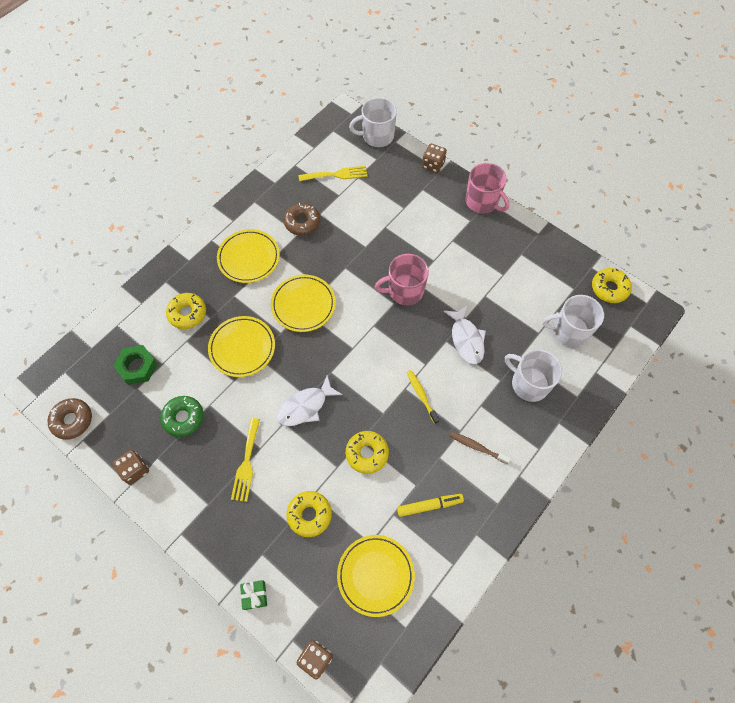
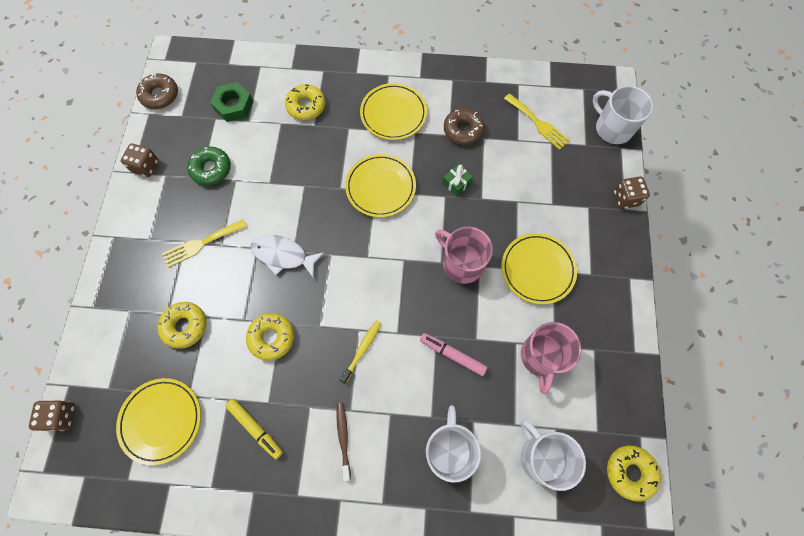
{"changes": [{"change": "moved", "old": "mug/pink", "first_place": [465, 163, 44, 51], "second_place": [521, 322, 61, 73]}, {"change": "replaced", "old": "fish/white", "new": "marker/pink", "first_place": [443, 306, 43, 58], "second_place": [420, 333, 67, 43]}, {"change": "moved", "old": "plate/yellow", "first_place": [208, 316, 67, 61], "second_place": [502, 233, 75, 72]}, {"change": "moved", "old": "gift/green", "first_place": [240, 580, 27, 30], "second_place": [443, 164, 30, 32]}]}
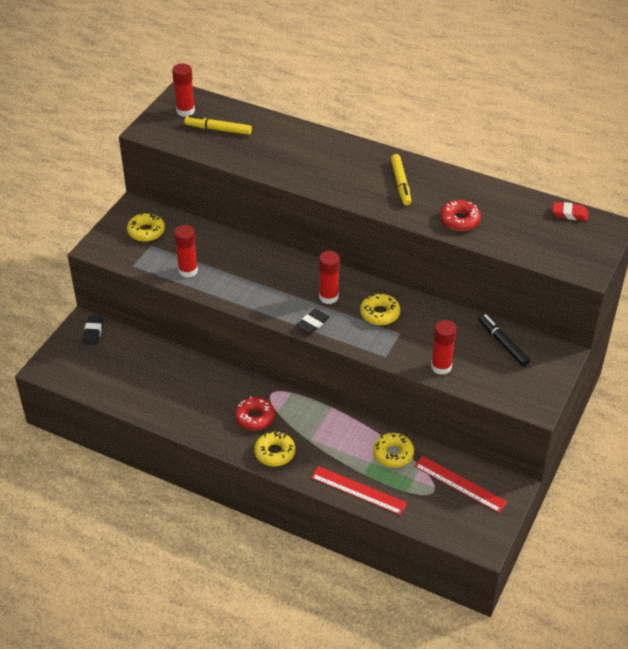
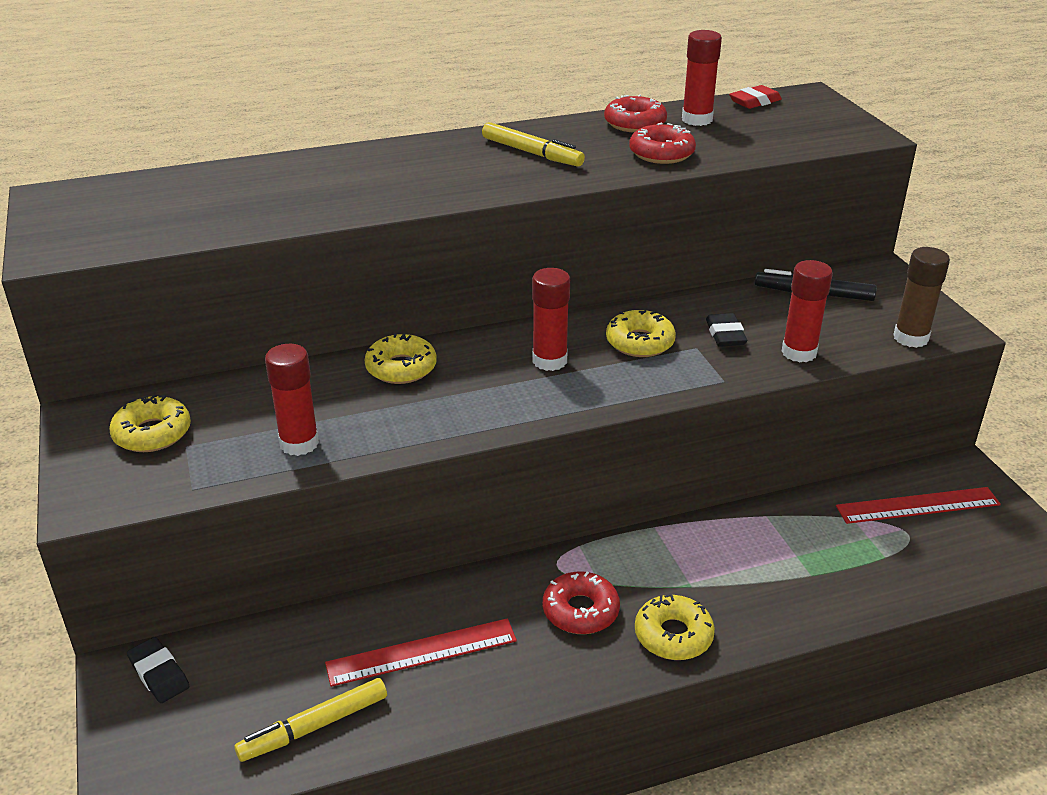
{"changes": [{"change": "moved", "old": "glue stick/red", "first_place": [172, 63, 23, 54], "second_place": [682, 30, 40, 96]}, {"change": "moved", "old": "marker/yellow", "first_place": [184, 115, 68, 20], "second_place": [234, 678, 153, 84]}, {"change": "moved", "old": "eraser/black", "first_place": [296, 309, 34, 25], "second_place": [706, 313, 41, 34]}, {"change": "moved", "old": "donut/yellow", "first_place": [373, 433, 41, 35], "second_place": [365, 333, 72, 51]}, {"change": "moved", "old": "ruler/red", "first_place": [311, 466, 96, 49], "second_place": [325, 618, 192, 69]}, {"change": "added", "new": "donut/red", "second_place": [604, 94, 63, 39]}, {"change": "added", "new": "glue stick/brown", "second_place": [893, 247, 57, 101]}]}
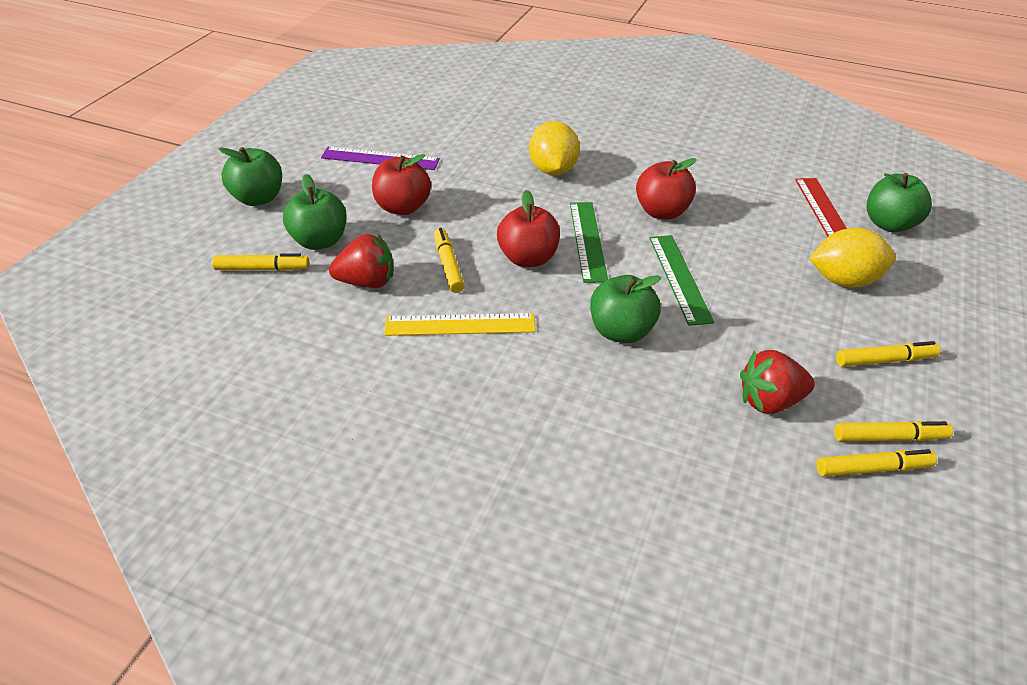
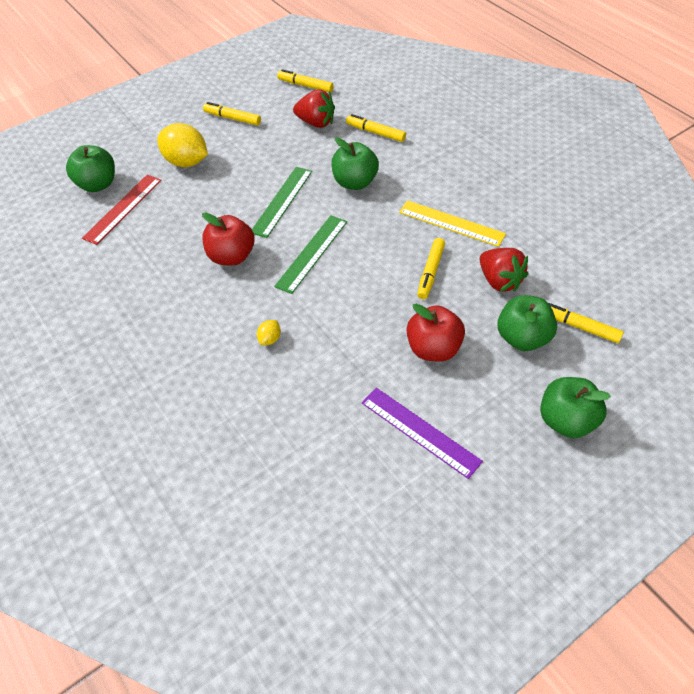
{"changes": [{"change": "resized", "old": "lemon/yellow", "first_place": [529, 121, 51, 55], "second_place": [257, 320, 24, 25], "factor": 0.44}, {"change": "removed", "old": "apple/red", "first_place": [497, 190, 63, 77]}, {"change": "turned", "old": "strawberry/red", "first_place": [329, 233, 65, 55], "second_place": [480, 248, 48, 44], "degrees": -150}, {"change": "moved", "old": "marker/yellow", "first_place": [834, 421, 119, 21], "second_place": [346, 114, 60, 28]}]}
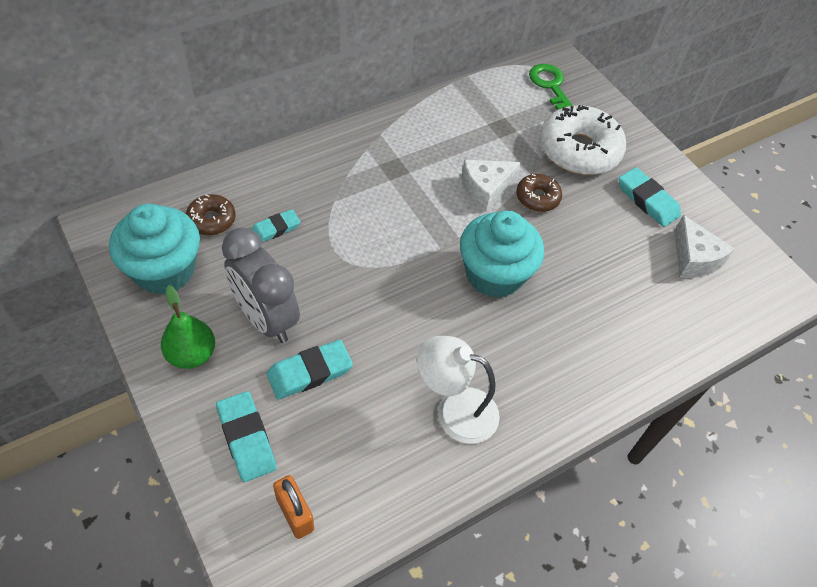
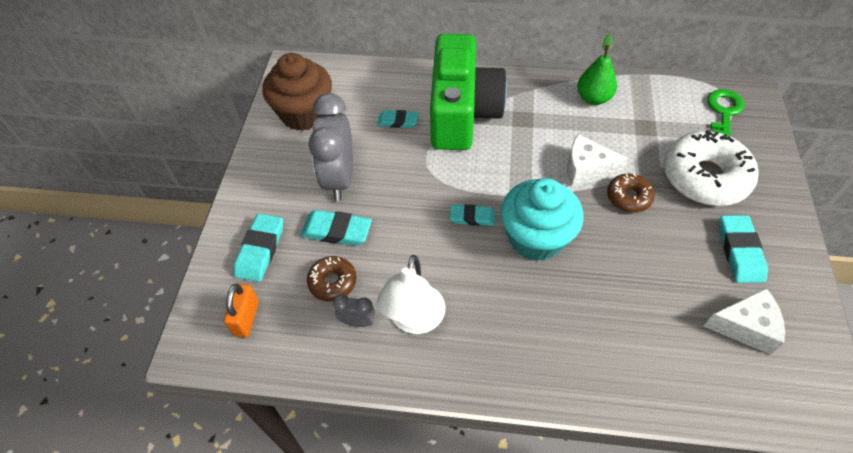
{"changes": [{"change": "moved", "old": "donut/brown", "first_place": [186, 194, 50, 41], "second_place": [307, 256, 49, 45]}, {"change": "recoloured", "old": "cupcake/turquoise", "new": "cupcake/brown", "first_place": [109, 204, 91, 90], "second_place": [262, 53, 70, 78]}, {"change": "turned", "old": "cheese/white", "first_place": [674, 215, 61, 63], "second_place": [704, 288, 81, 67], "degrees": -105}, {"change": "moved", "old": "pear/green", "first_place": [161, 285, 54, 84], "second_place": [577, 33, 40, 72]}, {"change": "turned", "old": "lamp/white", "first_place": [417, 336, 83, 108], "second_place": [377, 255, 69, 79], "degrees": -135}, {"change": "added", "new": "camera/green", "second_place": [430, 34, 77, 116]}, {"change": "added", "new": "eraser/turquoise", "second_place": [450, 204, 45, 22]}, {"change": "added", "new": "clock/grey", "second_place": [333, 295, 42, 32]}]}
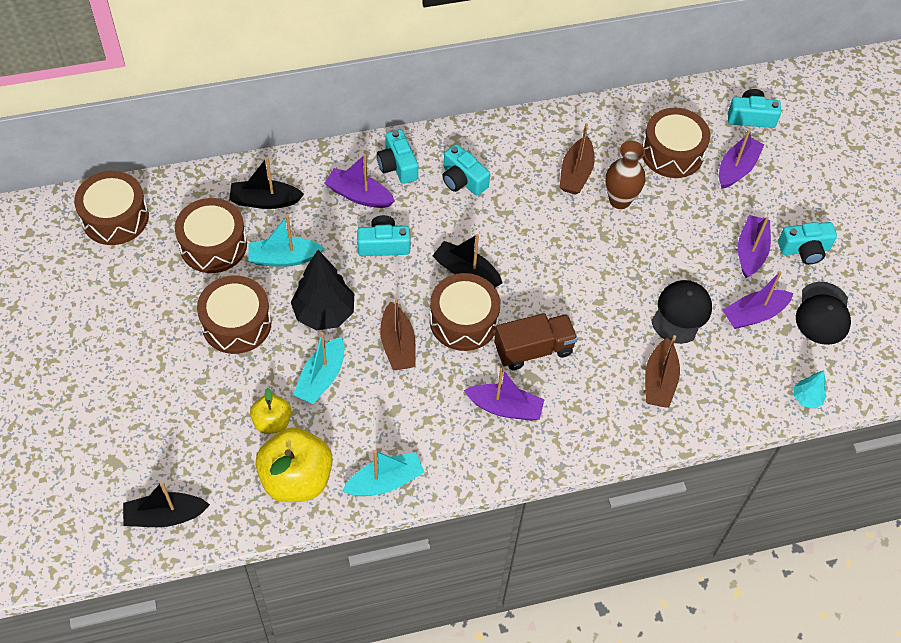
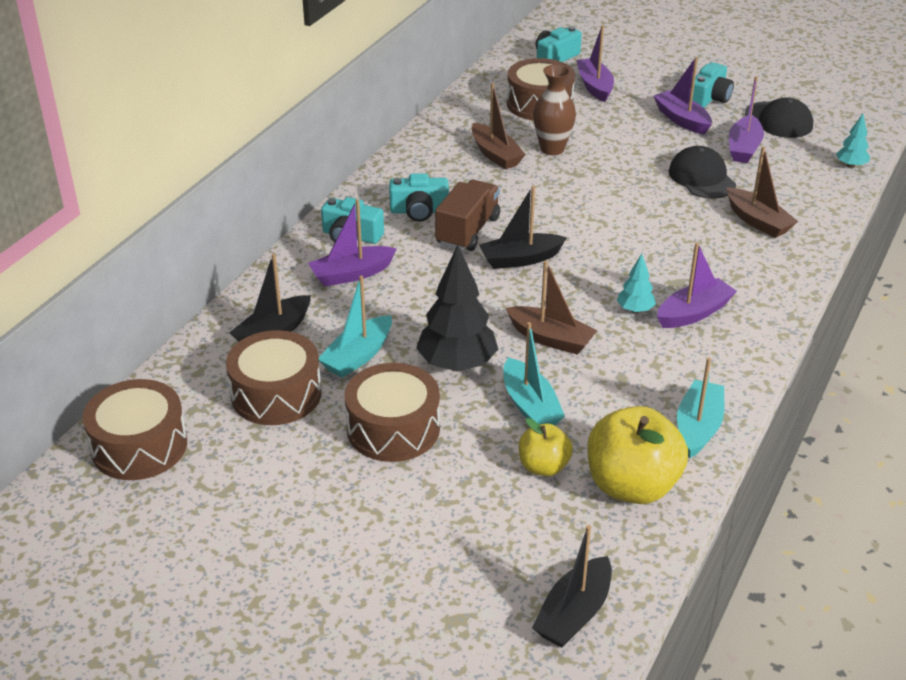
{"changes": [{"change": "removed", "old": "camera/turquoise", "first_place": [357, 215, 53, 41]}, {"change": "removed", "old": "drum/brown", "first_place": [430, 273, 70, 78]}, {"change": "moved", "old": "truck/brown", "first_place": [494, 313, 84, 57], "second_place": [435, 180, 65, 71]}, {"change": "added", "new": "tree/turquoise", "second_place": [617, 253, 39, 60]}]}
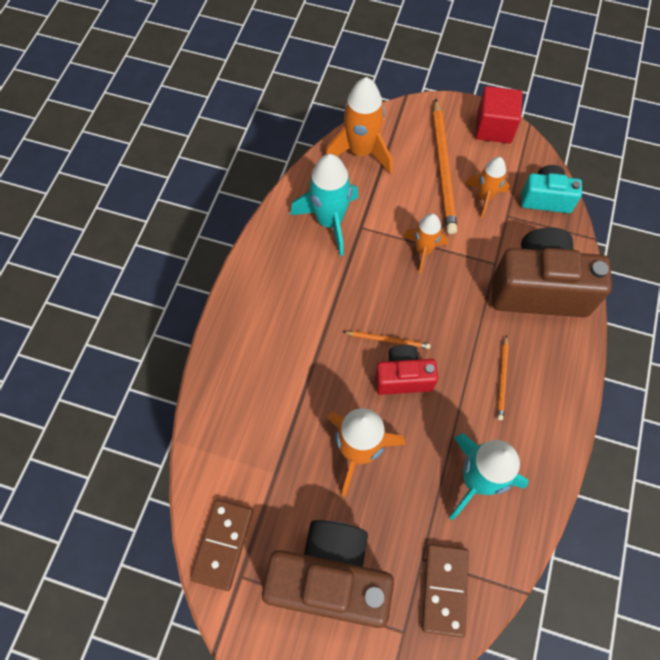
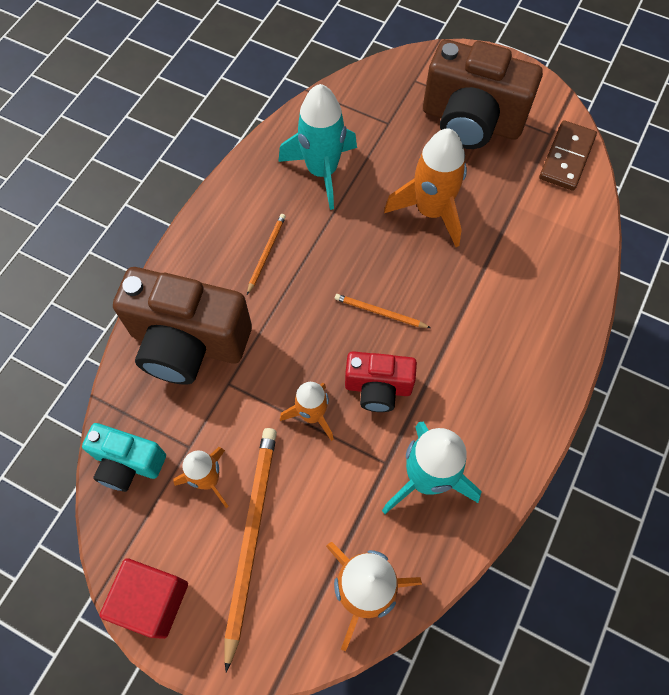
{"changes": [{"change": "moved", "old": "camera/red", "first_place": [375, 345, 63, 50], "second_place": [345, 351, 72, 61]}, {"change": "removed", "old": "domino/brown", "first_place": [422, 544, 47, 93]}]}
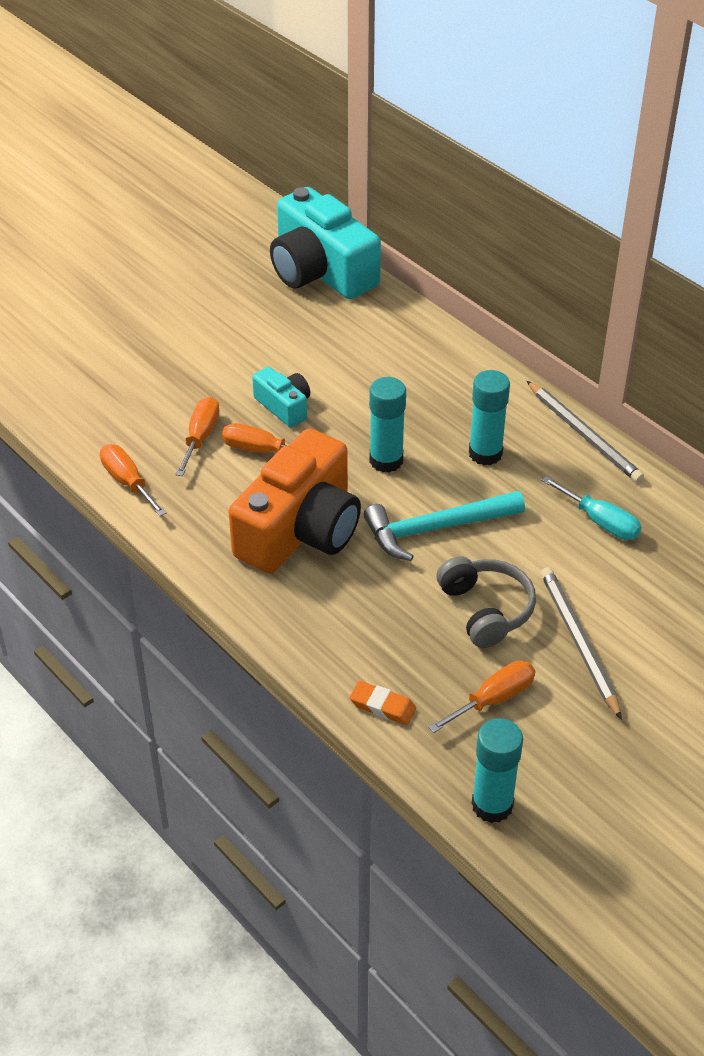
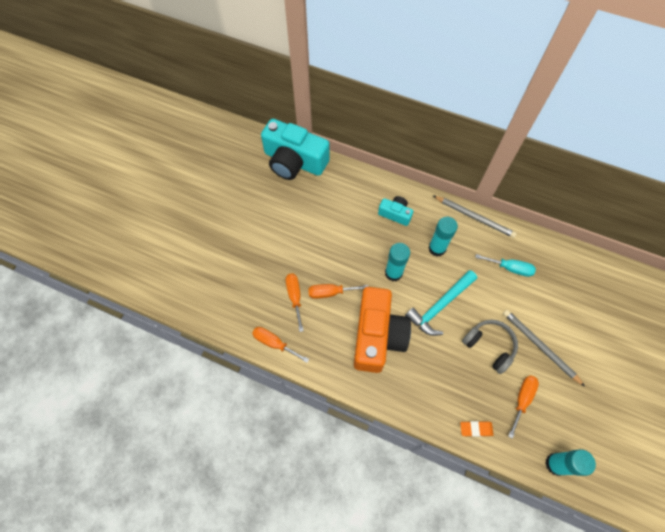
{"changes": [{"change": "moved", "old": "camera/turquoise", "first_place": [252, 367, 58, 61], "second_place": [378, 196, 35, 30]}]}
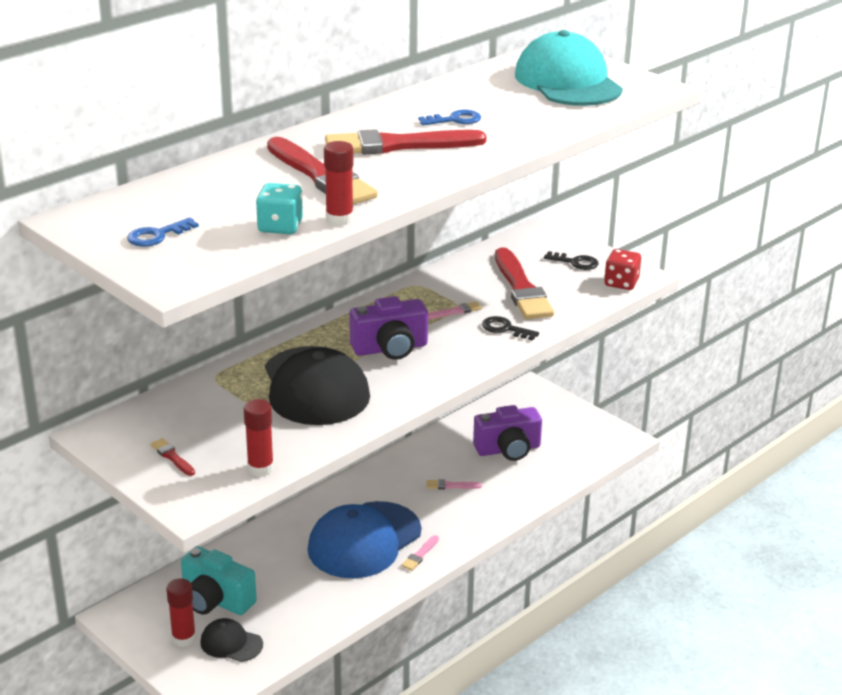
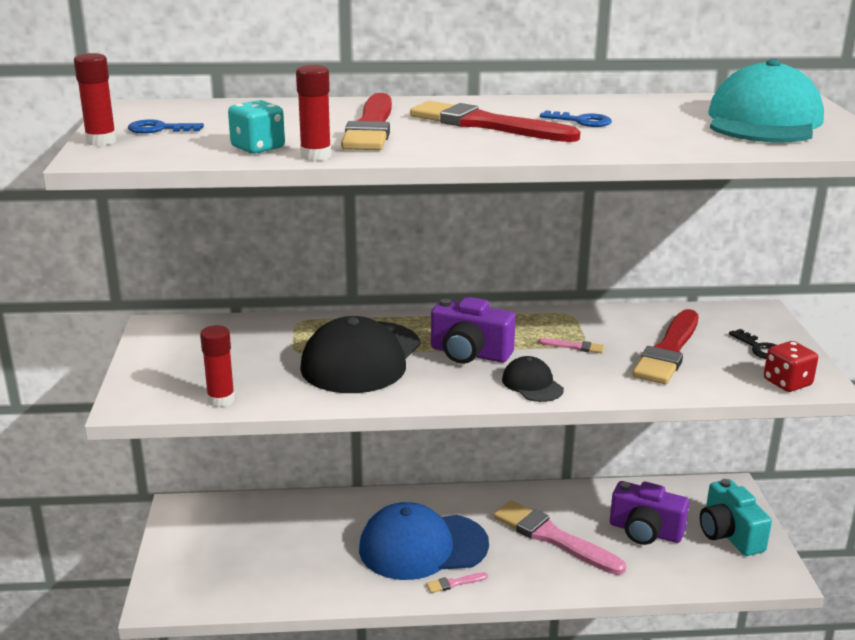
{"changes": [{"change": "removed", "old": "key/black", "first_place": [482, 316, 57, 25]}, {"change": "removed", "old": "brush/red", "first_place": [150, 438, 45, 38]}, {"change": "resized", "old": "brush/pink", "first_place": [427, 479, 55, 11], "second_place": [493, 500, 133, 75], "factor": 2.43}, {"change": "moved", "old": "camera/turquoise", "first_place": [181, 546, 76, 69], "second_place": [700, 479, 72, 77]}, {"change": "moved", "old": "glue stick/red", "first_place": [166, 578, 30, 69], "second_place": [74, 53, 42, 93]}, {"change": "moved", "old": "cap/black", "first_place": [200, 618, 63, 44], "second_place": [502, 356, 62, 46]}]}
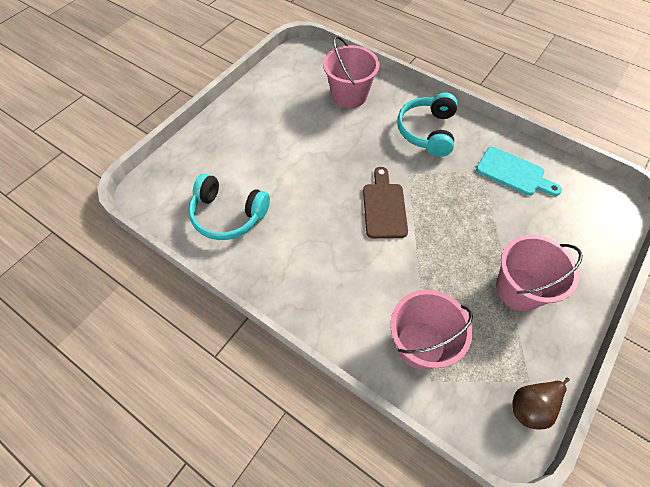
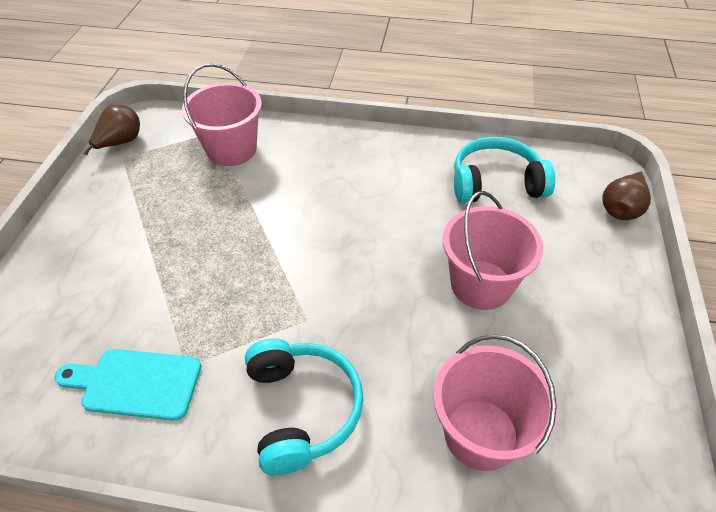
{"changes": [{"change": "removed", "old": "cutting board/brown", "first_place": [363, 167, 45, 71]}, {"change": "moved", "old": "bucket/pink", "first_place": [496, 235, 87, 76], "second_place": [443, 191, 100, 119]}, {"change": "added", "new": "pear/brown", "second_place": [603, 171, 48, 49]}]}
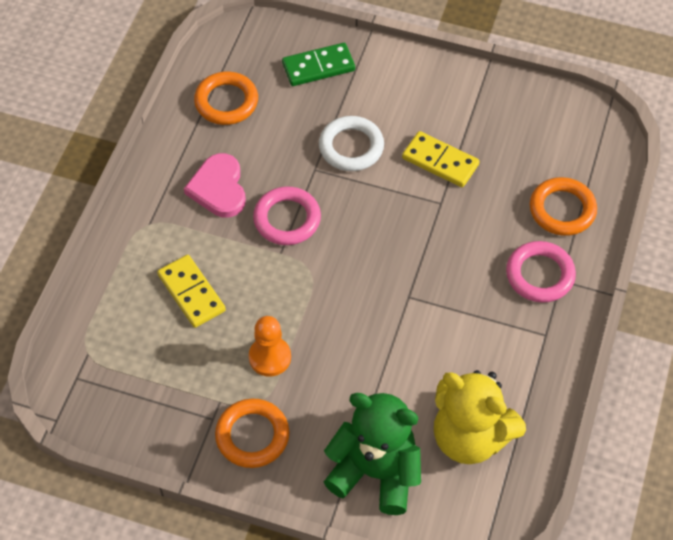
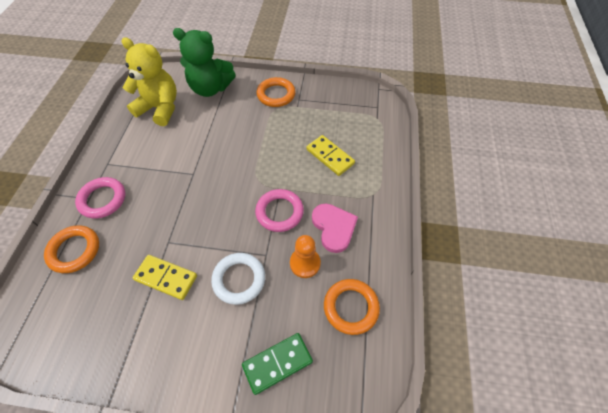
{"changes": [{"change": "moved", "old": "pawn/orange", "first_place": [249, 316, 42, 61], "second_place": [290, 235, 31, 43]}]}
